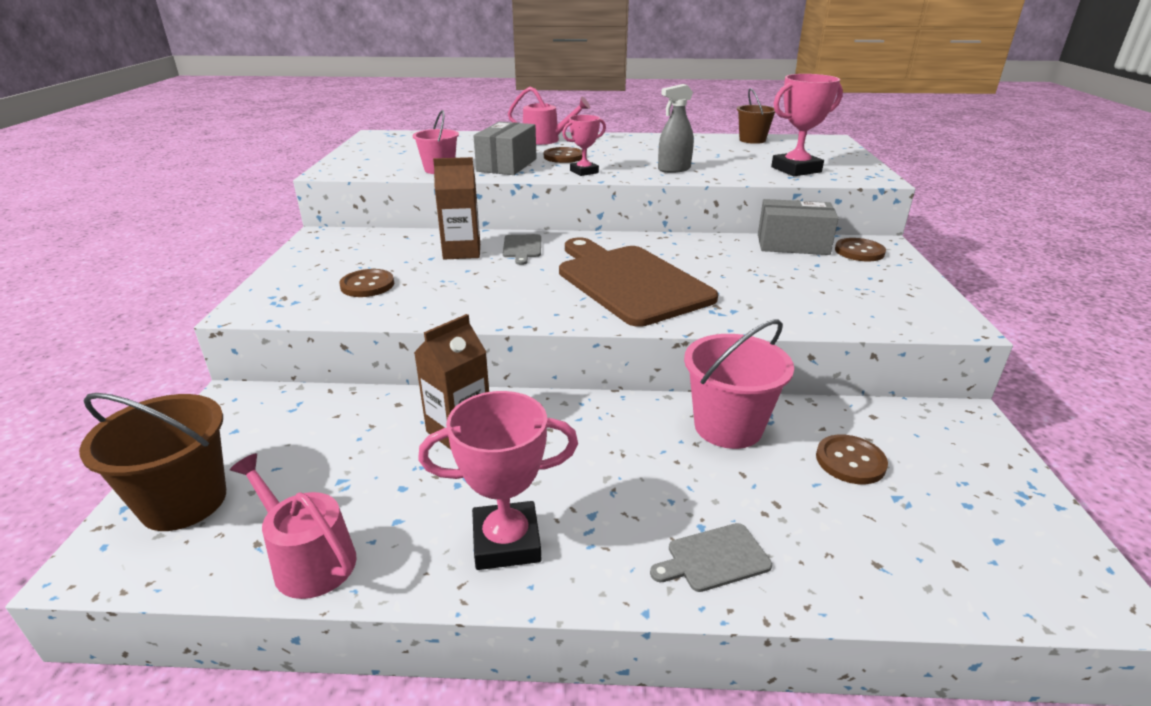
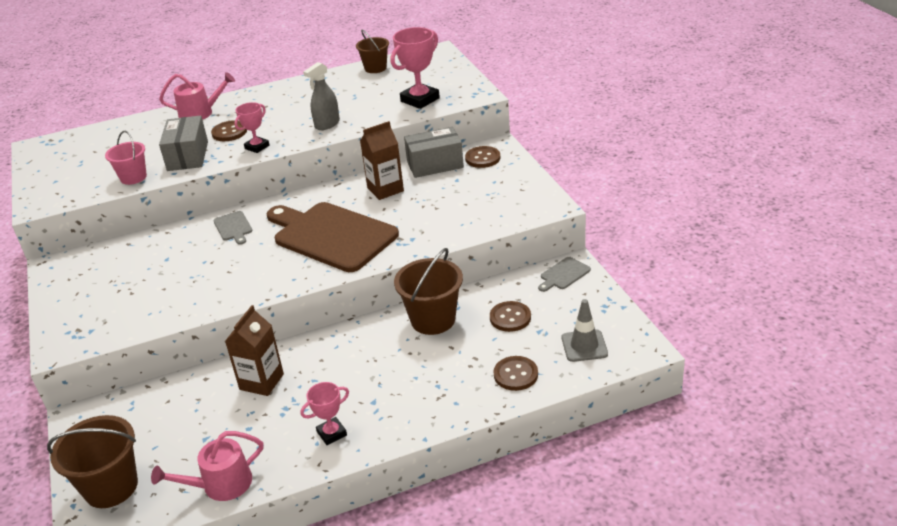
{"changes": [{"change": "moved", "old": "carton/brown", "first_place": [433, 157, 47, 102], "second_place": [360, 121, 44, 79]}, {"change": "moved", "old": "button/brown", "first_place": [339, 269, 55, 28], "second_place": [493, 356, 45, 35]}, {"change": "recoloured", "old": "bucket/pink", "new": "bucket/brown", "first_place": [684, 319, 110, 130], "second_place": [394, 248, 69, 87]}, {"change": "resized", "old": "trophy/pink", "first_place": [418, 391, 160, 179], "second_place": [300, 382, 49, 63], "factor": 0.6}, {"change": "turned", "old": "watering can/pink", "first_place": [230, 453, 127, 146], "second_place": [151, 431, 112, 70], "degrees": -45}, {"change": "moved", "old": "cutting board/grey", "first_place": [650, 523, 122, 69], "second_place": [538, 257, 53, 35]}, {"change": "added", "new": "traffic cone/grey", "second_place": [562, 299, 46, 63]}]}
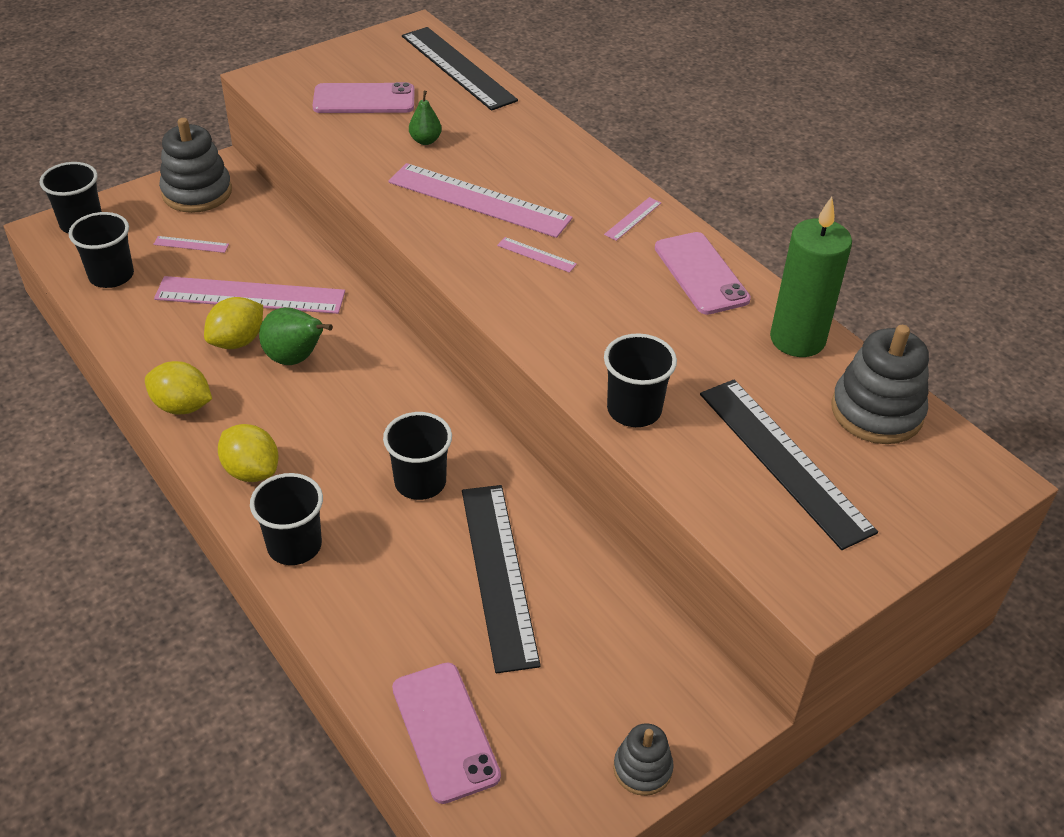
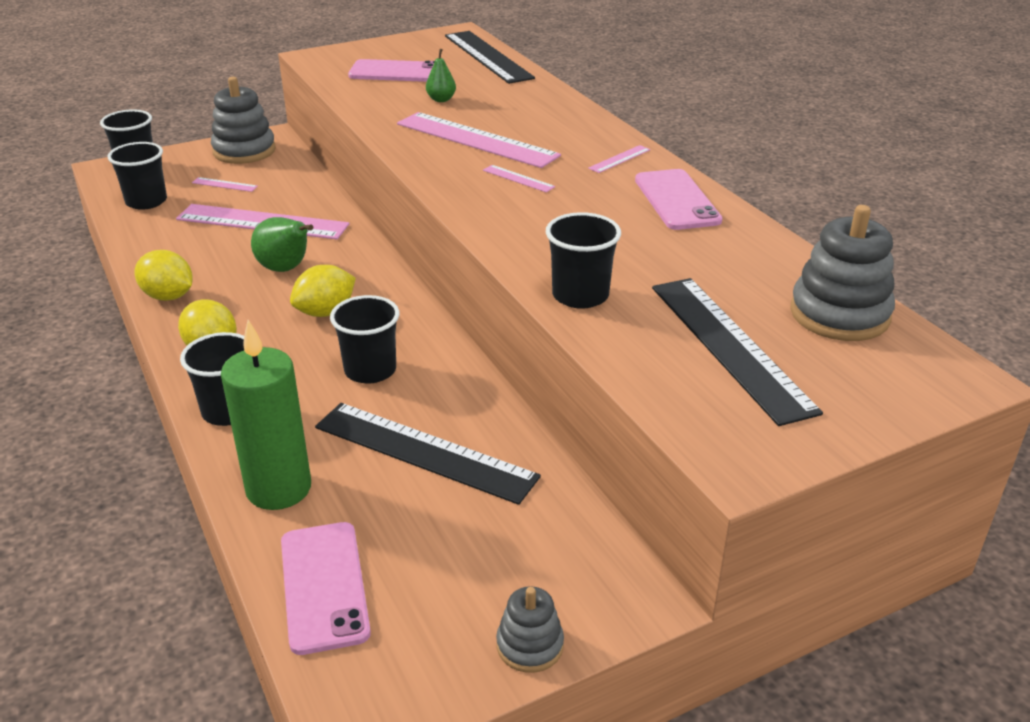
{"changes": [{"change": "moved", "old": "candle/green", "first_place": [770, 197, 82, 160], "second_place": [221, 320, 90, 190]}, {"change": "moved", "old": "lemon/yellow", "first_place": [204, 297, 59, 52], "second_place": [290, 265, 66, 52]}, {"change": "turned", "old": "ruler/black", "first_place": [462, 485, 79, 188], "second_place": [315, 403, 226, 102], "degrees": -60}]}
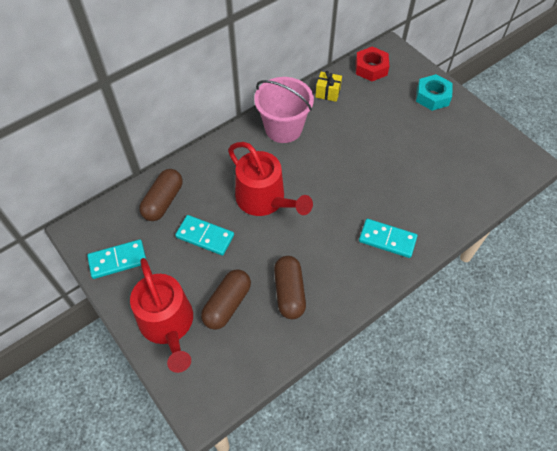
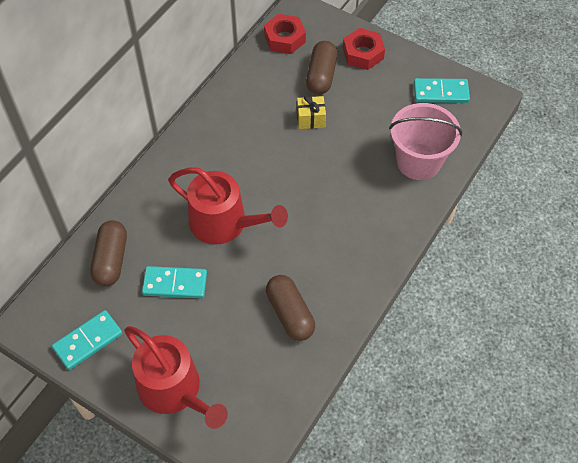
{"changes": [{"change": "moved", "old": "gift/yellow", "first_place": [315, 71, 27, 31], "second_place": [297, 95, 29, 34]}, {"change": "recoloured", "old": "nut/turquoise", "new": "nut/red", "first_place": [416, 74, 37, 37], "second_place": [343, 28, 42, 42]}, {"change": "moved", "old": "bucket/pink", "first_place": [254, 77, 60, 66], "second_place": [389, 103, 73, 77]}, {"change": "moved", "old": "domino/turquoise", "first_place": [359, 219, 58, 39], "second_place": [414, 78, 56, 25]}, {"change": "moved", "old": "capsule/brown", "first_place": [201, 269, 50, 61], "second_place": [306, 41, 32, 54]}]}
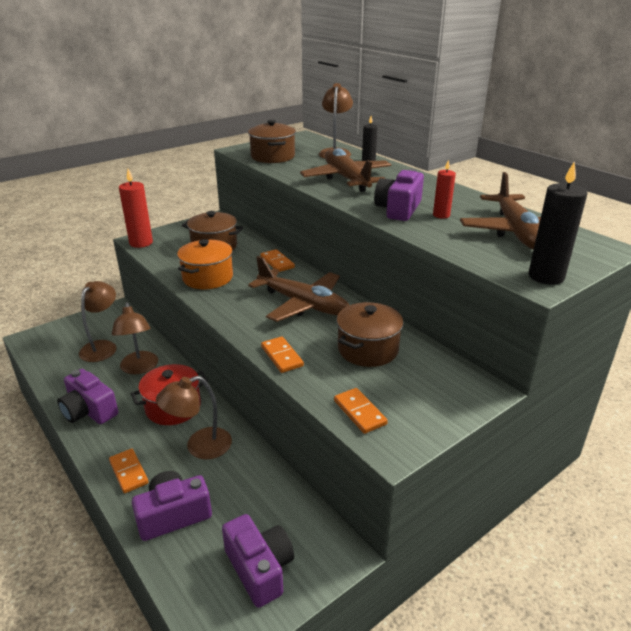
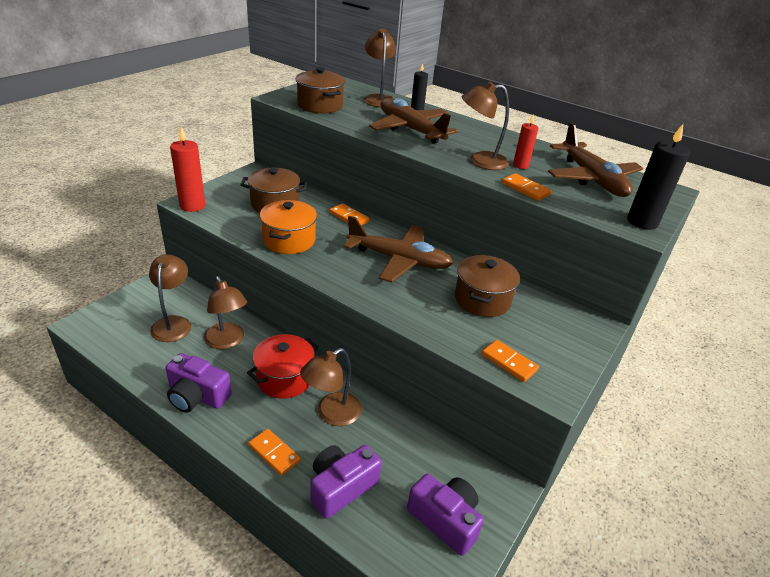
{"changes": [{"change": "replaced", "old": "camera/purple", "new": "lamp/brown", "first_place": [374, 169, 50, 52], "second_place": [462, 82, 47, 88]}, {"change": "moved", "old": "domino/orange", "first_place": [261, 336, 43, 37], "second_place": [502, 173, 50, 28]}]}
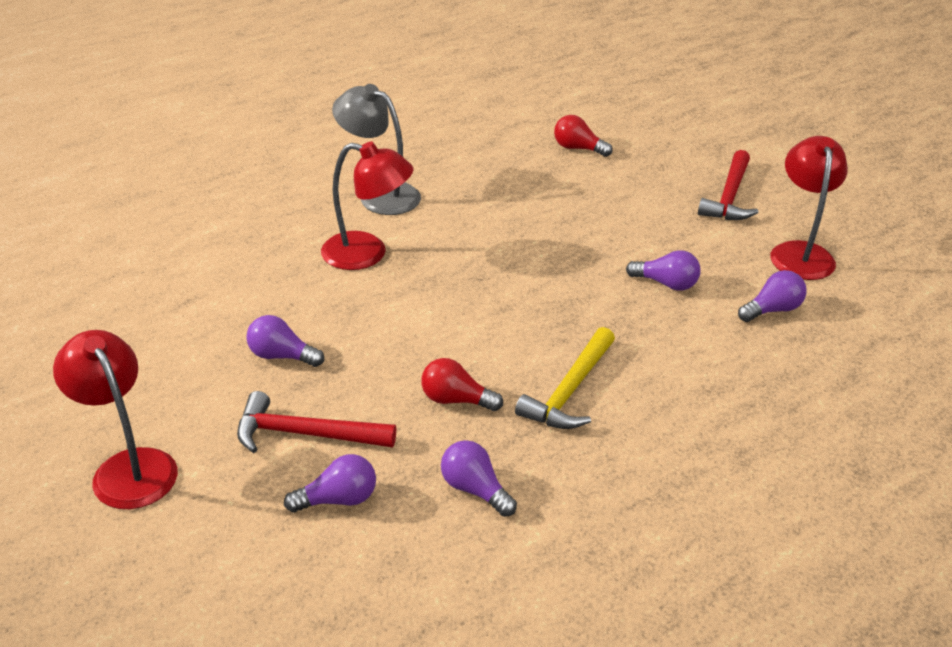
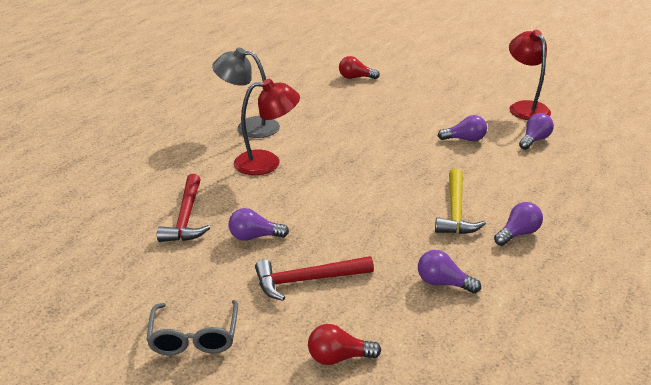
{"changes": [{"change": "moved", "old": "hammer/red", "first_place": [698, 150, 61, 70], "second_place": [157, 174, 53, 68]}, {"change": "replaced", "old": "lamp/red", "new": "glasses/grey", "first_place": [53, 330, 125, 179], "second_place": [146, 300, 92, 55]}, {"change": "moved", "old": "light bulb/red", "first_place": [421, 358, 82, 53], "second_place": [308, 324, 73, 41]}, {"change": "moved", "old": "light bulb/purple", "first_place": [284, 454, 92, 58], "second_place": [494, 202, 49, 44]}]}
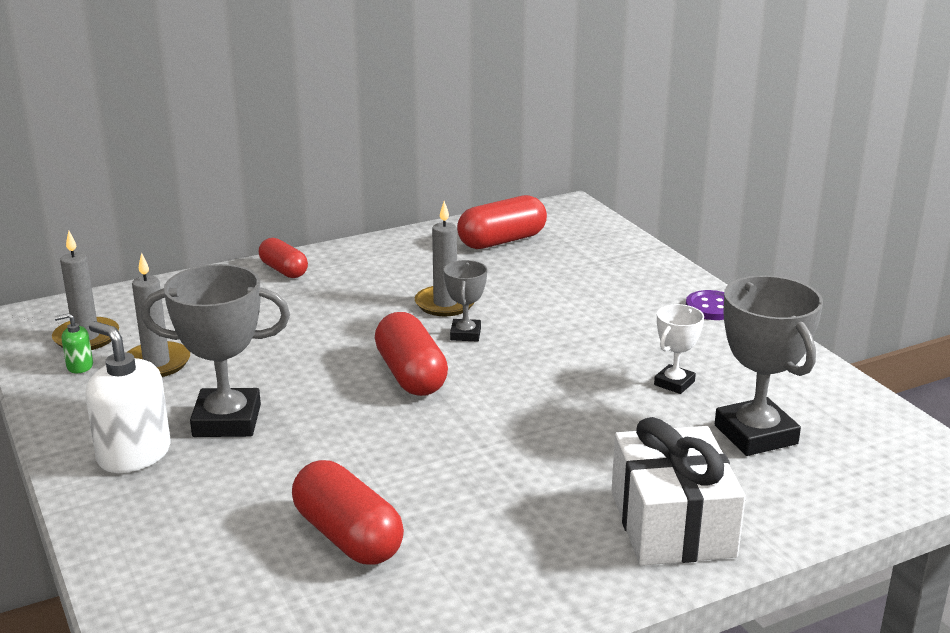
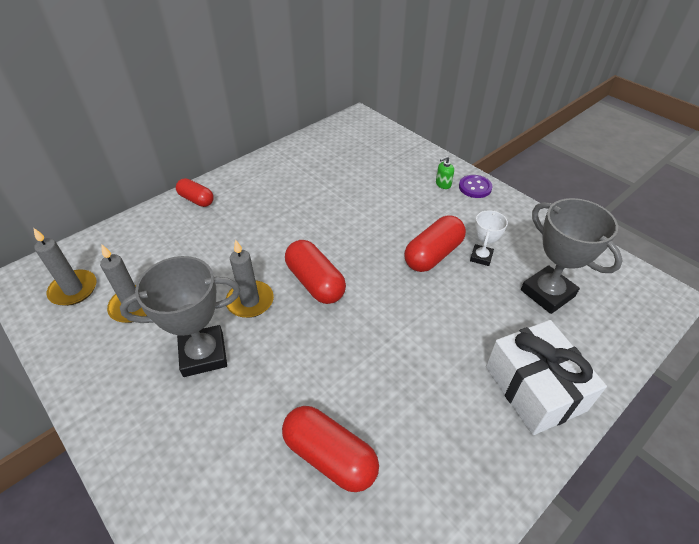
{"changes": [{"change": "moved", "old": "capsule/red", "first_place": [457, 195, 90, 54], "second_place": [404, 215, 62, 57]}, {"change": "moved", "old": "candle/grey", "first_place": [415, 201, 60, 115], "second_place": [226, 240, 48, 78]}, {"change": "removed", "old": "trophy/grey", "first_place": [444, 260, 43, 82]}, {"change": "moved", "old": "soap dispenser/green", "first_place": [54, 313, 39, 60], "second_place": [436, 156, 18, 33]}, {"change": "removed", "old": "soap dispenser/white", "first_place": [85, 321, 85, 152]}]}
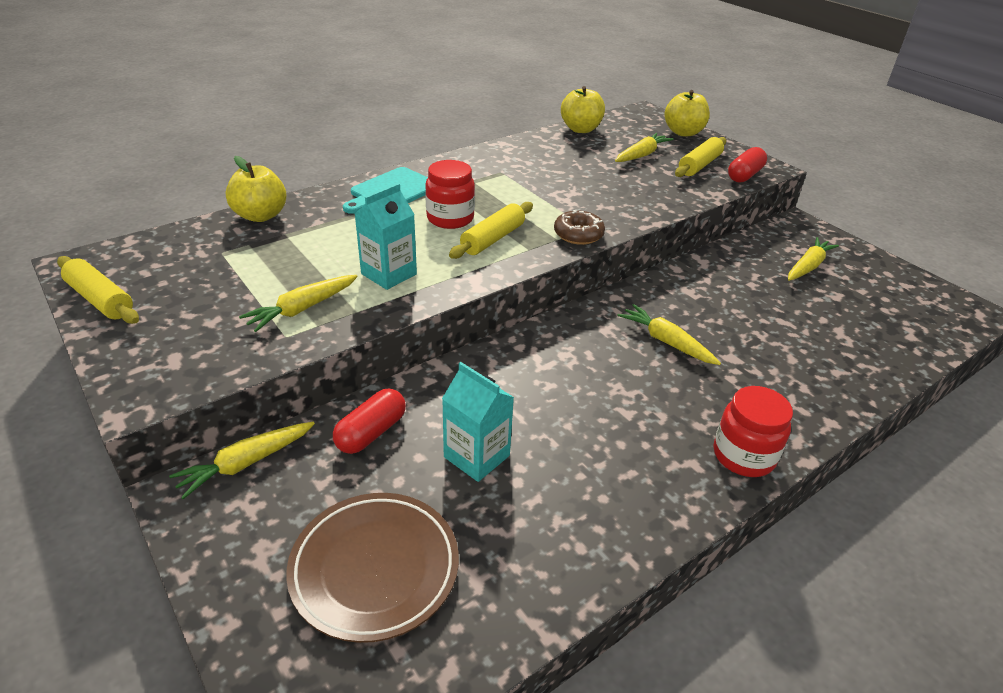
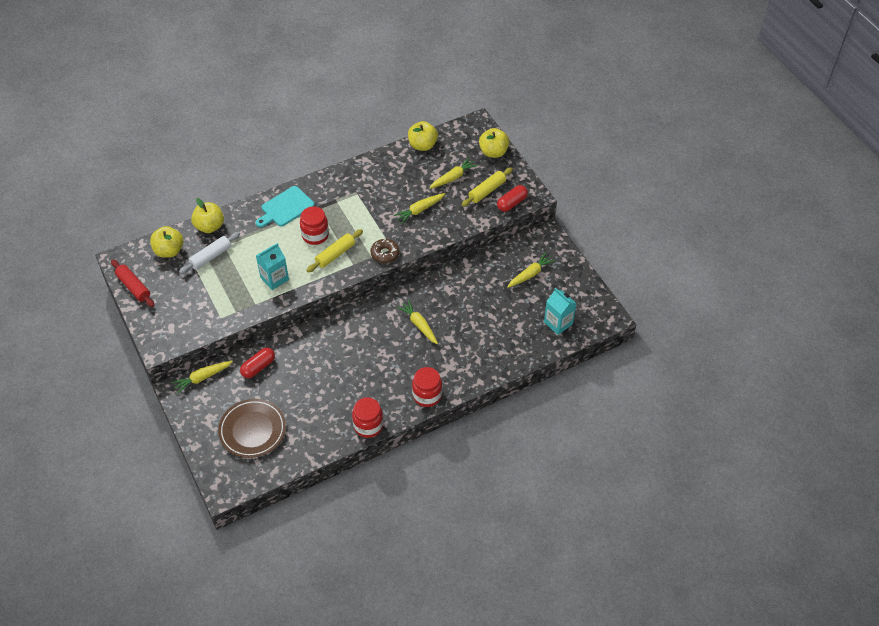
{"changes": [{"change": "recoloured", "old": "rolling pin/yellow", "new": "rolling pin/red", "first_place": [57, 256, 82, 68], "second_place": [111, 259, 43, 48]}, {"change": "moved", "old": "carrot/yellow", "first_place": [239, 275, 119, 57], "second_place": [394, 193, 51, 31]}, {"change": "moved", "old": "carton/turquoise", "first_place": [442, 362, 72, 120], "second_place": [544, 288, 33, 47]}, {"change": "added", "new": "apple/yellow", "second_place": [150, 226, 33, 32]}, {"change": "added", "new": "rolling pin/white", "second_place": [179, 232, 61, 42]}, {"change": "added", "new": "jar/red", "second_place": [352, 397, 31, 41]}]}
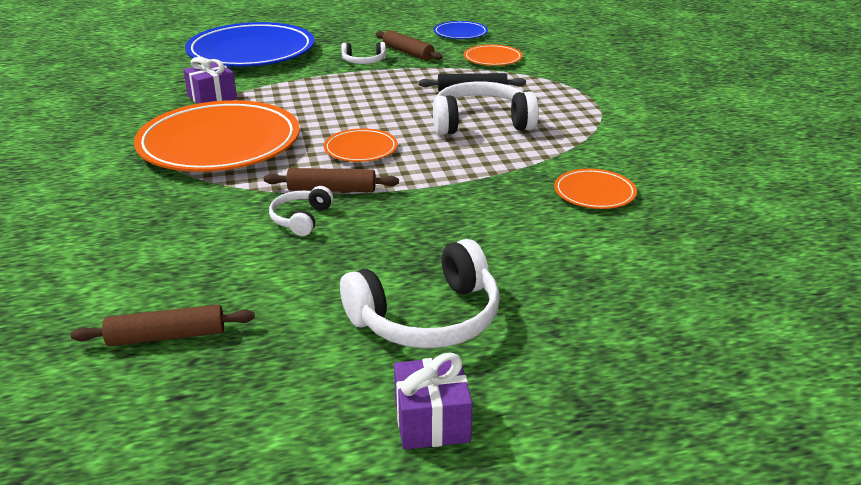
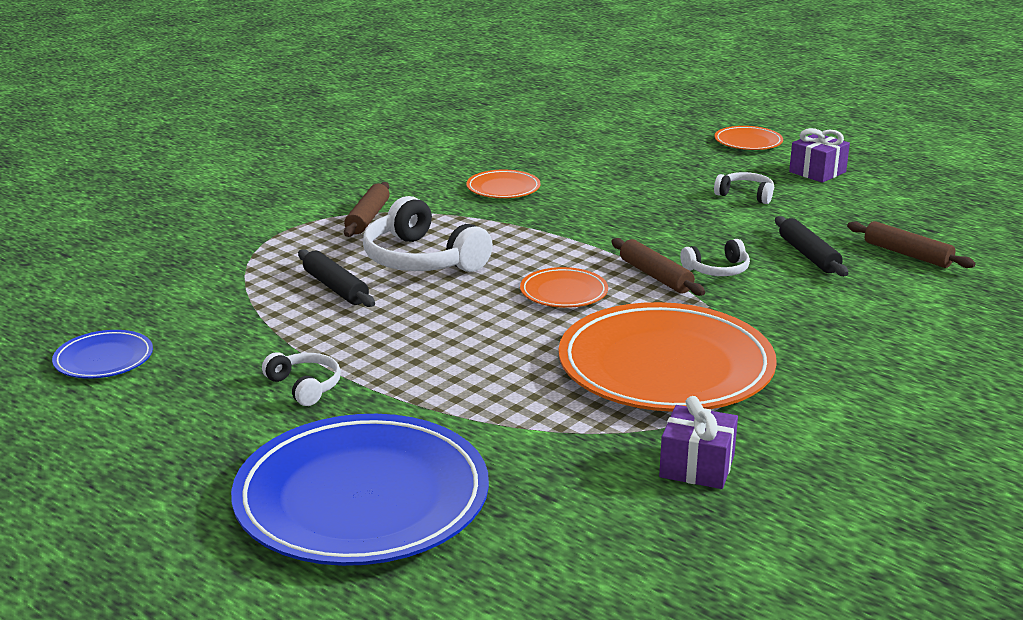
{"changes": [{"change": "moved", "old": "rolling pin/brown", "first_place": [376, 30, 67, 31], "second_place": [344, 182, 46, 55]}, {"change": "moved", "old": "plate/orange", "first_place": [464, 44, 58, 22], "second_place": [715, 126, 68, 24]}, {"change": "moved", "old": "gift/purple", "first_place": [183, 57, 54, 47], "second_place": [659, 396, 79, 93]}, {"change": "resized", "old": "headphones/white", "first_place": [340, 239, 160, 109], "second_place": [714, 172, 60, 32], "factor": 0.52}, {"change": "added", "new": "rolling pin/black", "second_place": [775, 216, 73, 60]}]}
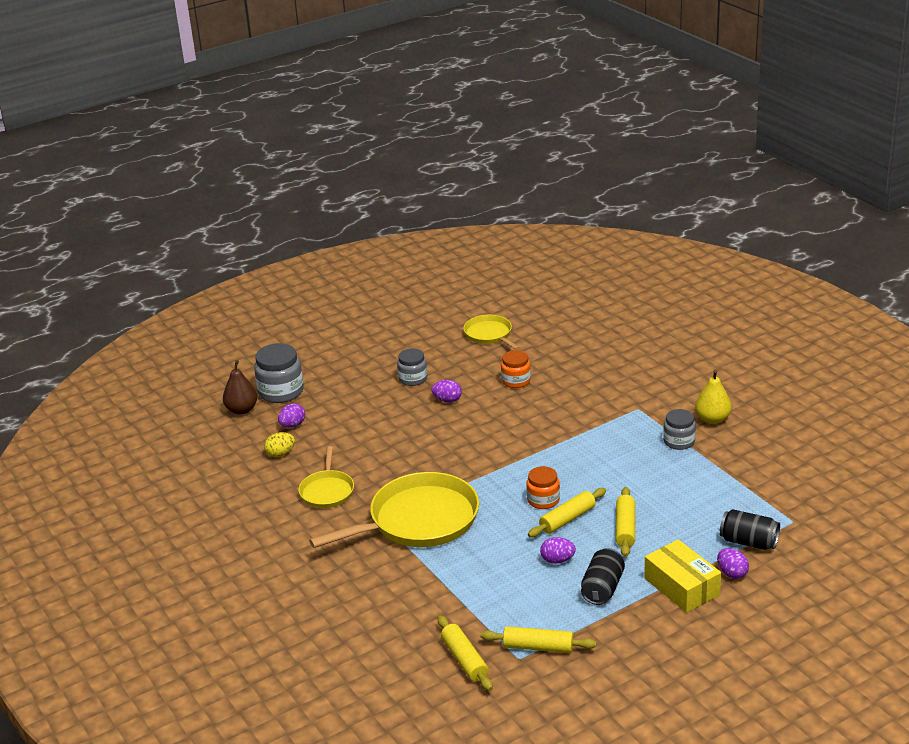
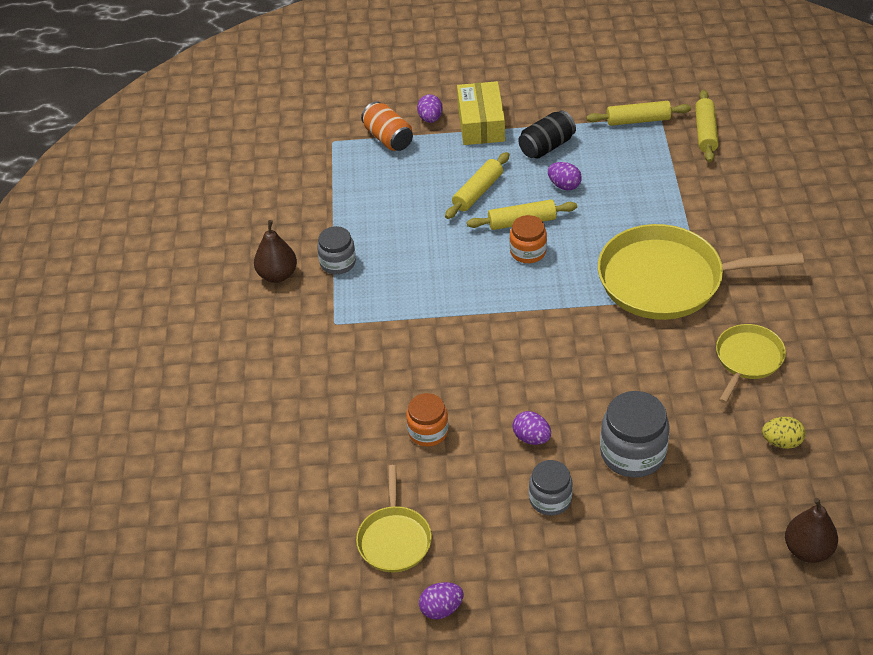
{"changes": [{"change": "moved", "old": "jar/grey", "first_place": [254, 343, 50, 60], "second_place": [600, 391, 70, 87]}, {"change": "recoloured", "old": "pear/yellow", "new": "pear/brown", "first_place": [695, 370, 37, 54], "second_place": [254, 220, 43, 63]}, {"change": "moved", "old": "egg/purple", "first_place": [278, 403, 27, 25], "second_place": [419, 582, 45, 37]}, {"change": "recoloured", "old": "can/black", "new": "can/orange", "first_place": [720, 509, 60, 41], "second_place": [361, 102, 52, 49]}, {"change": "turned", "old": "rolling pin/yellow", "first_place": [481, 626, 115, 27], "second_place": [586, 101, 105, 25], "degrees": -45}]}
